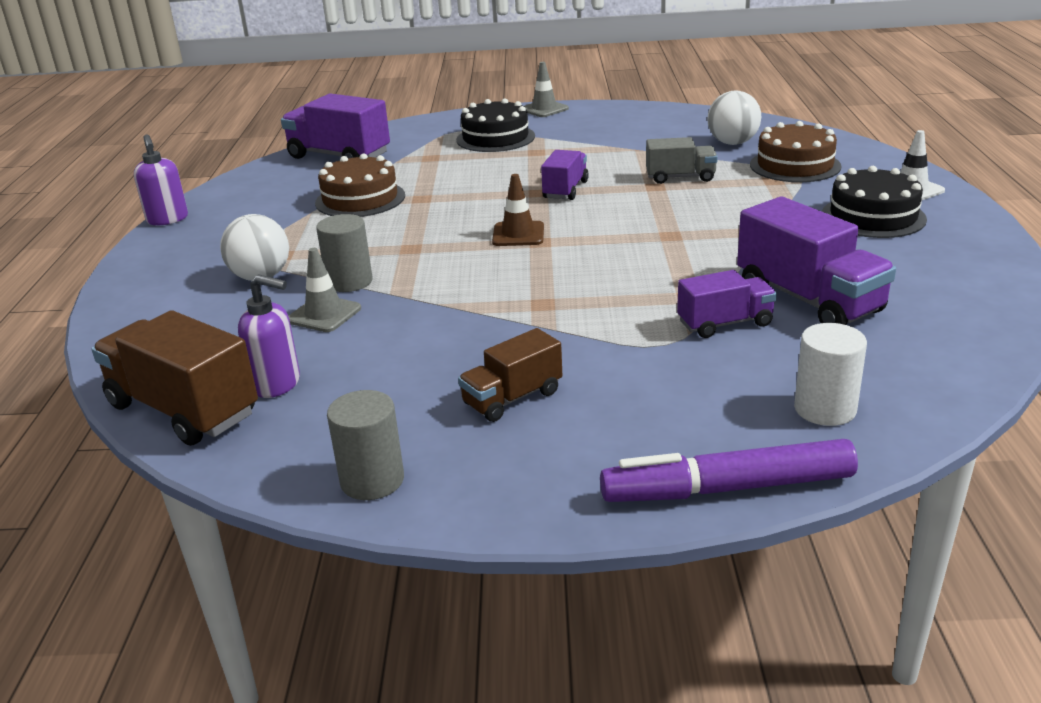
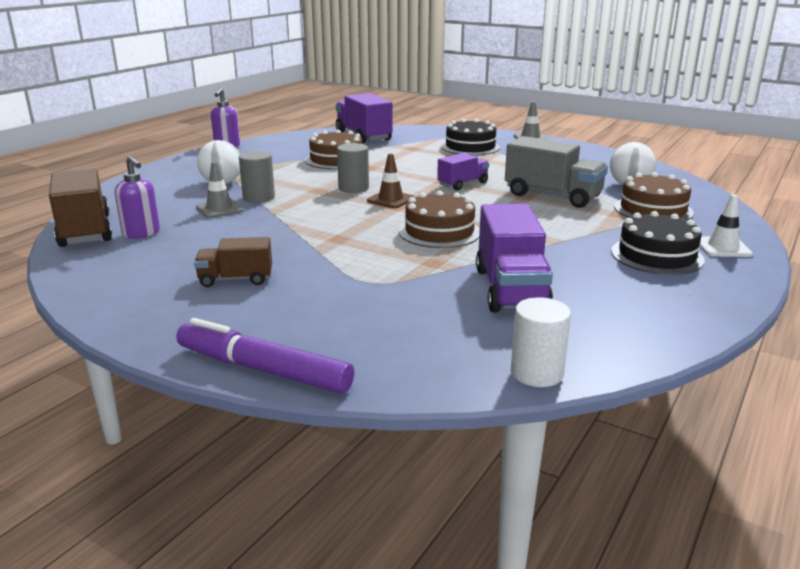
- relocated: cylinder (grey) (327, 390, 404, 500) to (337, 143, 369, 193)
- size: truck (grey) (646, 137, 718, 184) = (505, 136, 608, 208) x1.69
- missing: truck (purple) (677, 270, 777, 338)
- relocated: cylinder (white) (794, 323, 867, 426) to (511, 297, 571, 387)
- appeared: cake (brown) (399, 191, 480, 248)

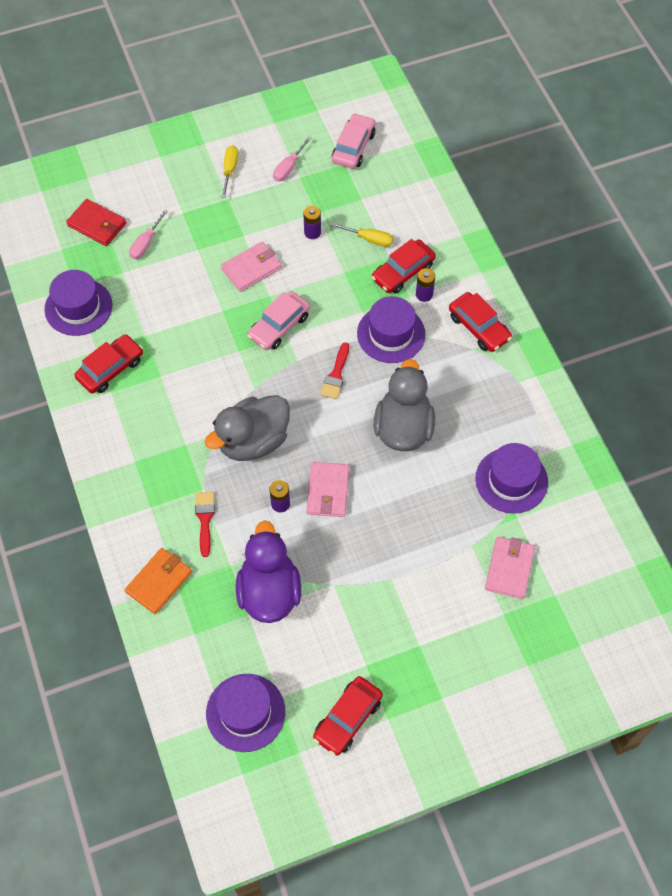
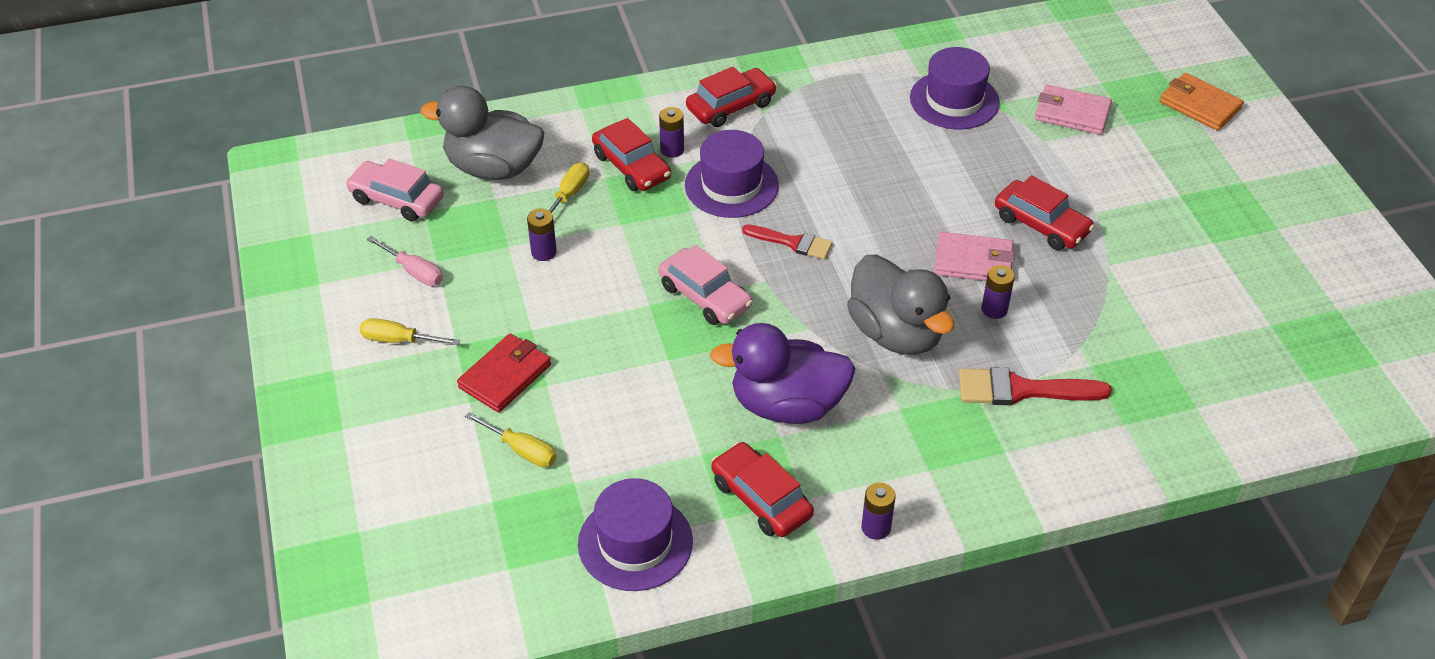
- relocated: wallet (red) (66, 199, 126, 246) to (457, 334, 551, 412)
- relocated: wallet (orange) (125, 548, 192, 614) to (1160, 73, 1244, 131)
- colour: screwdriver (pink) (129, 209, 168, 259) to screwdriver (yellow) (465, 412, 556, 467)
- size: brush (red) (195, 492, 215, 557) = (959, 367, 1112, 405) x1.51
- missing: hat (purple) (206, 674, 285, 752)
- missing: wallet (pink) (221, 242, 281, 292)
- relocated: duck (purple) (236, 520, 301, 623) to (710, 323, 856, 424)
- relocated: car (red) (313, 676, 383, 756) to (995, 175, 1095, 250)
- relocated: duck (grey) (374, 359, 435, 451) to (421, 86, 544, 180)
- appeared: battery (purple) (861, 482, 896, 540)

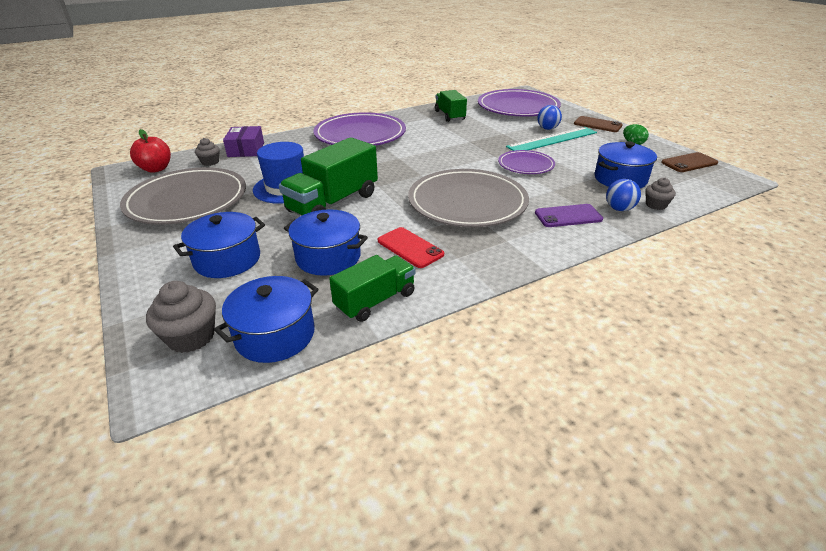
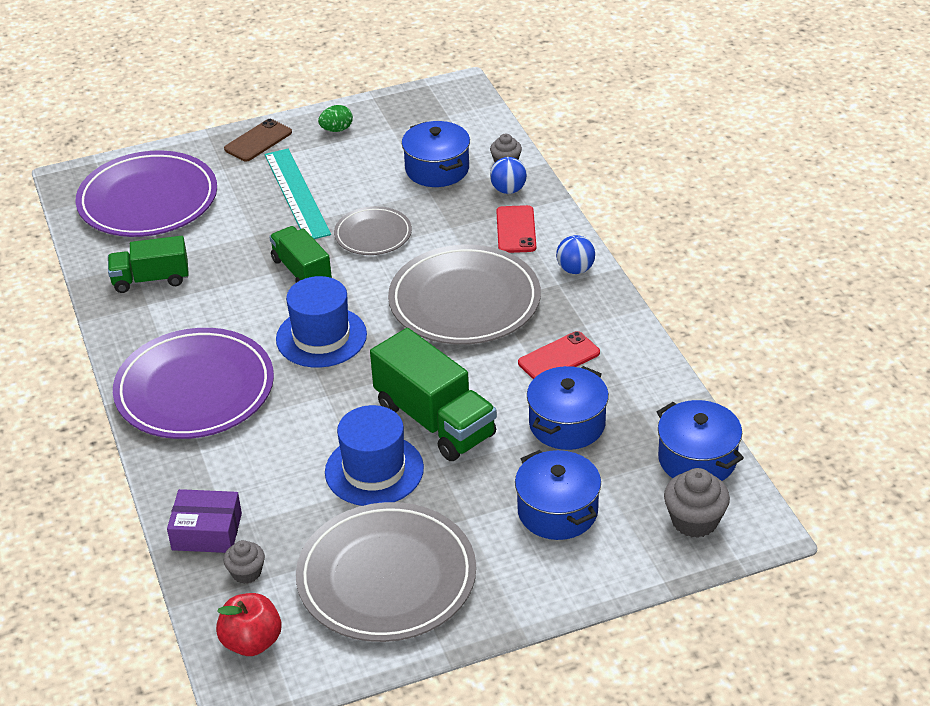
- relocated: truck (green) (329, 255, 415, 322) to (269, 226, 332, 283)
- colour: plate (purple) (498, 150, 555, 174) to plate (grey) (334, 206, 412, 255)
- colour: phone (purple) (535, 204, 603, 227) to phone (red) (496, 205, 536, 253)
- relocated: ball (blue) (537, 105, 562, 130) to (556, 235, 595, 274)
- missing: phone (brown) (661, 152, 718, 172)
- appeared: hat (blue) (276, 276, 367, 368)

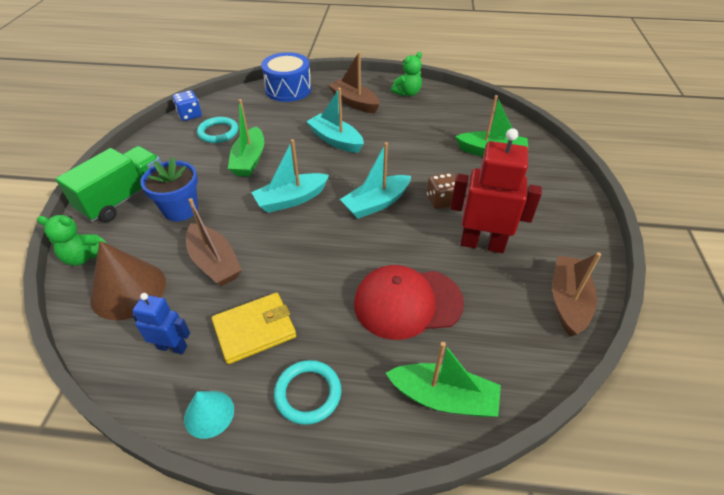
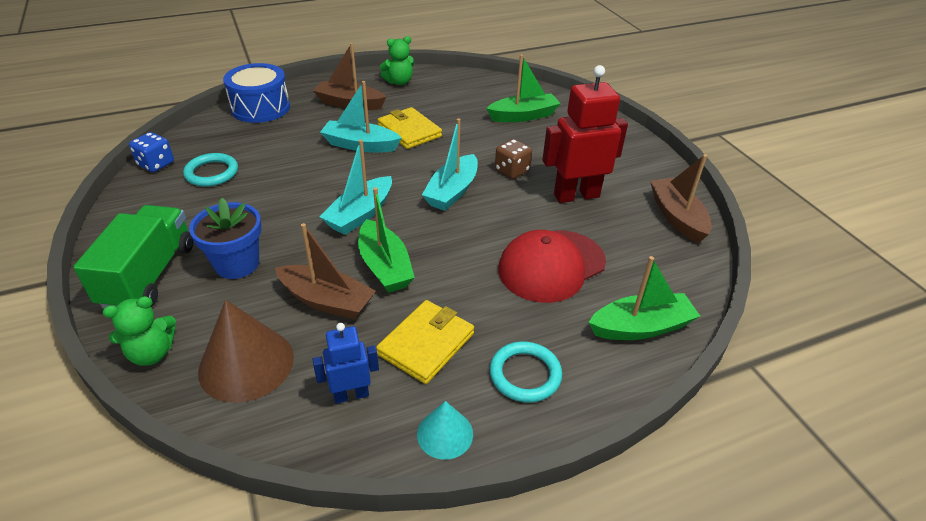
- relocated: boat (green) (228, 99, 264, 177) to (358, 187, 415, 293)
- spun: teddy bear (green) (391, 52, 422, 96) = (380, 36, 414, 85) 45 degrees clockwise
- appeared: wallet (yellow) (378, 107, 442, 149)

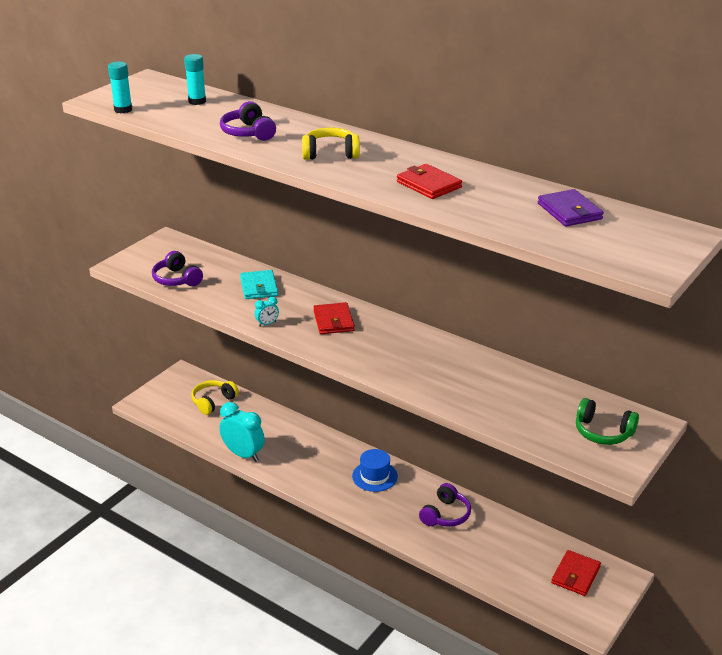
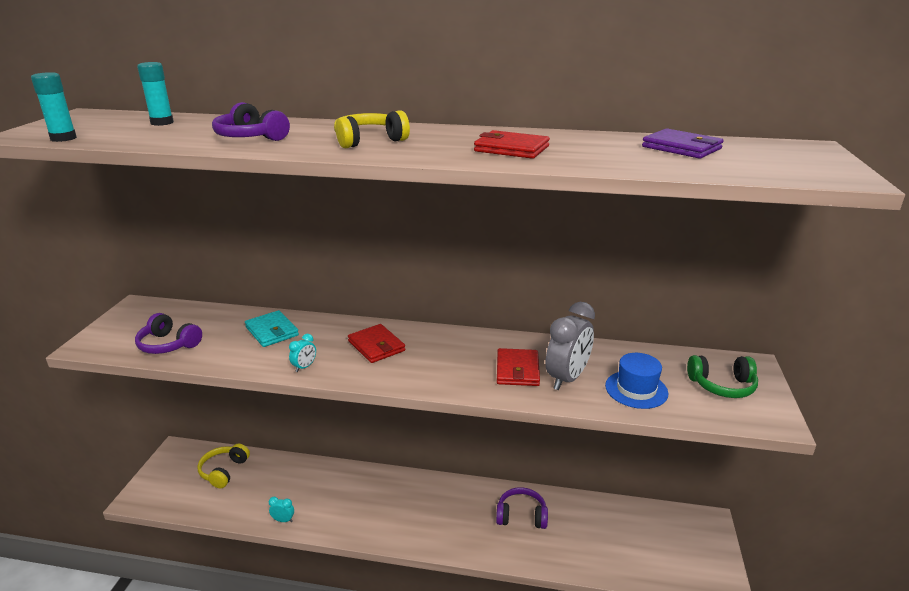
- size: clock (turquoise) (219, 402, 265, 462) = (269, 497, 294, 522) x0.45
- relocated: hat (blue) (352, 449, 398, 492) to (605, 353, 669, 409)
- spun: headphones (purple) (419, 483, 471, 527) = (496, 487, 548, 529) 90 degrees counterclockwise
- relocated: wallet (red) (551, 550, 601, 596) to (497, 348, 540, 386)
- appeared: clock (grey) (545, 302, 595, 390)

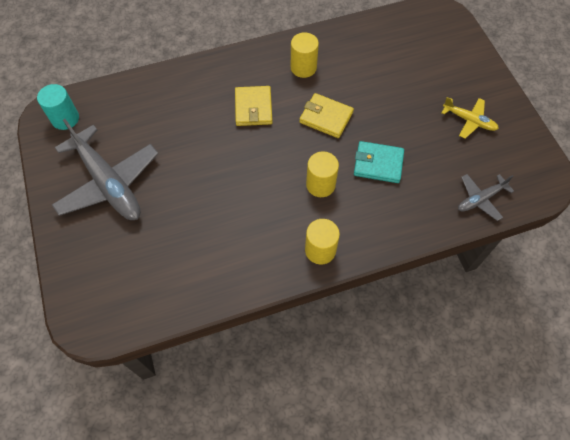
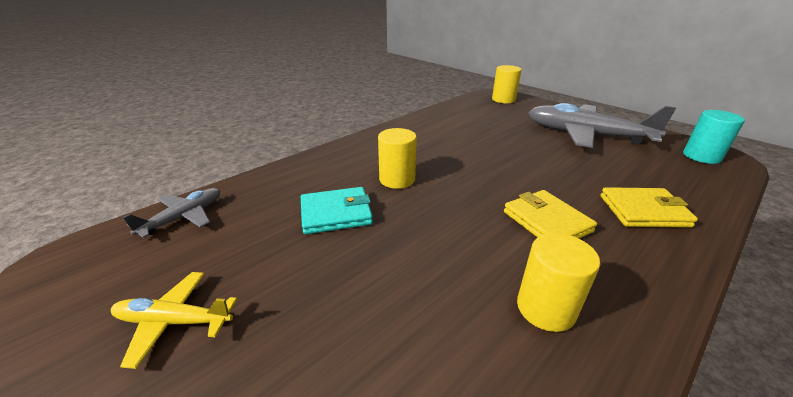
- relocated: wallet (yellow) (299, 93, 354, 138) to (600, 187, 698, 228)
- relocated: cylinder (yellow) (305, 219, 340, 265) to (492, 65, 521, 103)

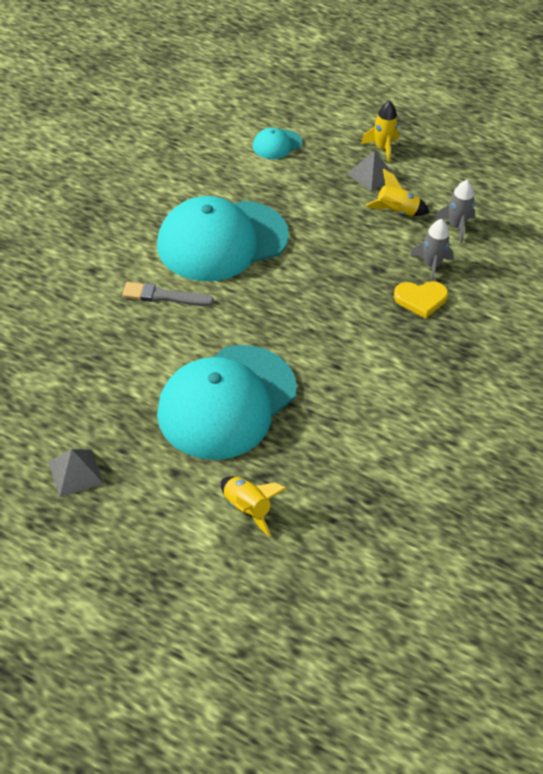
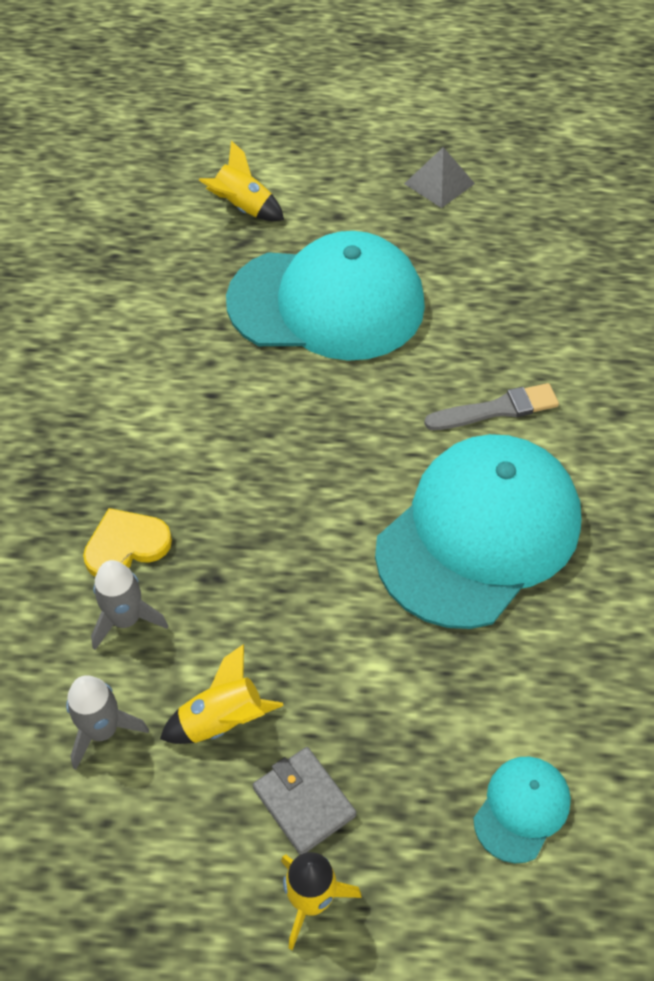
- spun: cap (turquoise) (157, 345, 297, 460) = (226, 231, 425, 361) 75 degrees clockwise
- exchanged: pyramid (grey) (347, 150, 395, 192) to wallet (grey) (253, 747, 356, 855)

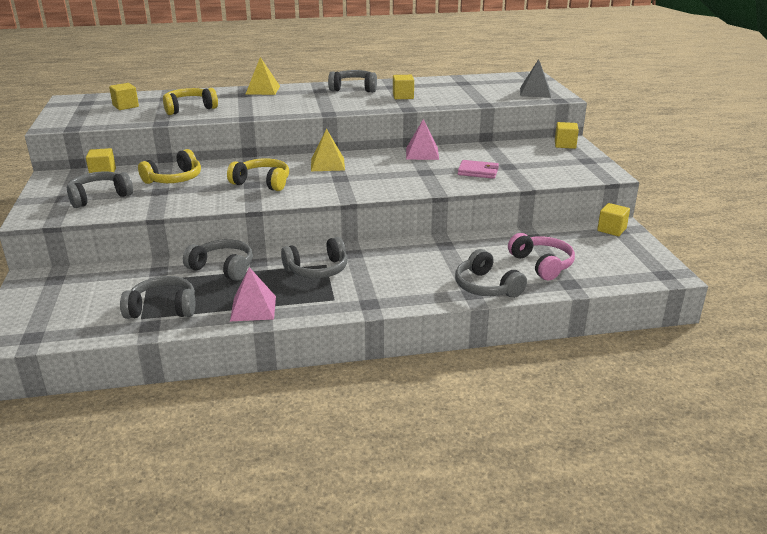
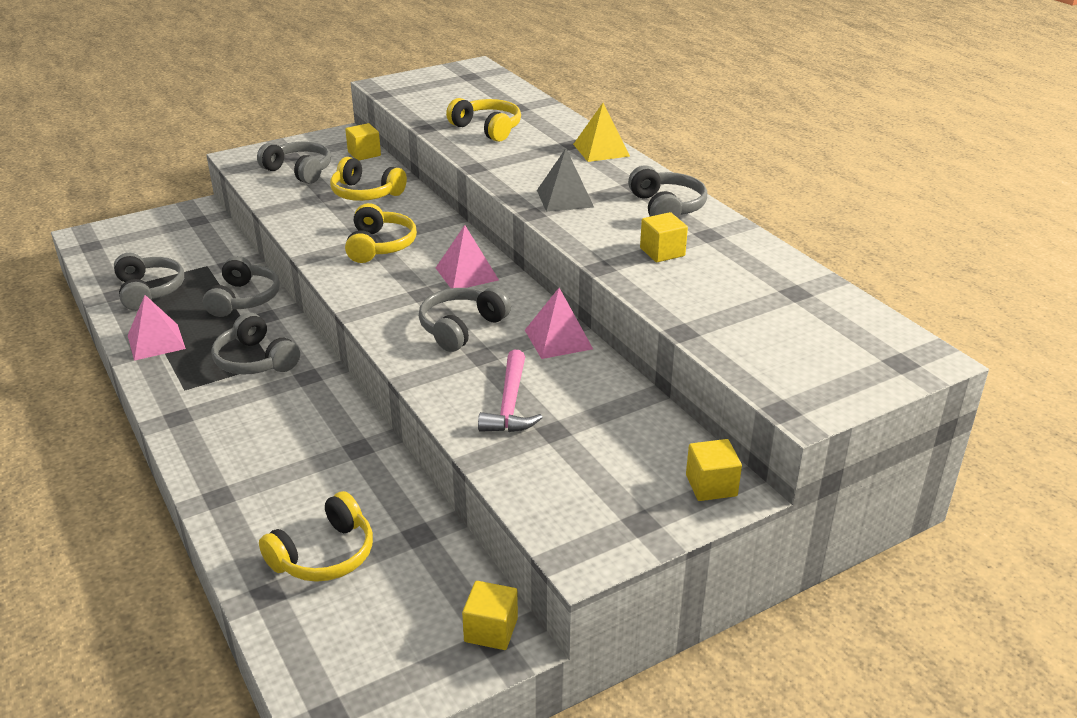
- missing: cube (yellow) (109, 83, 139, 110)
- colour: pyramid (yellow) (311, 129, 345, 171) to pyramid (pink) (436, 225, 499, 288)
- relocated: headphones (grey) (455, 249, 527, 298) to (419, 287, 511, 352)
- exchanged: wallet (pink) (458, 160, 499, 179) to hammer (pink) (478, 350, 543, 432)
- colour: headphones (pink) (508, 233, 575, 281) to headphones (yellow) (259, 491, 373, 582)
- relocated: pyramid (grey) (520, 59, 551, 98) to (537, 148, 594, 212)

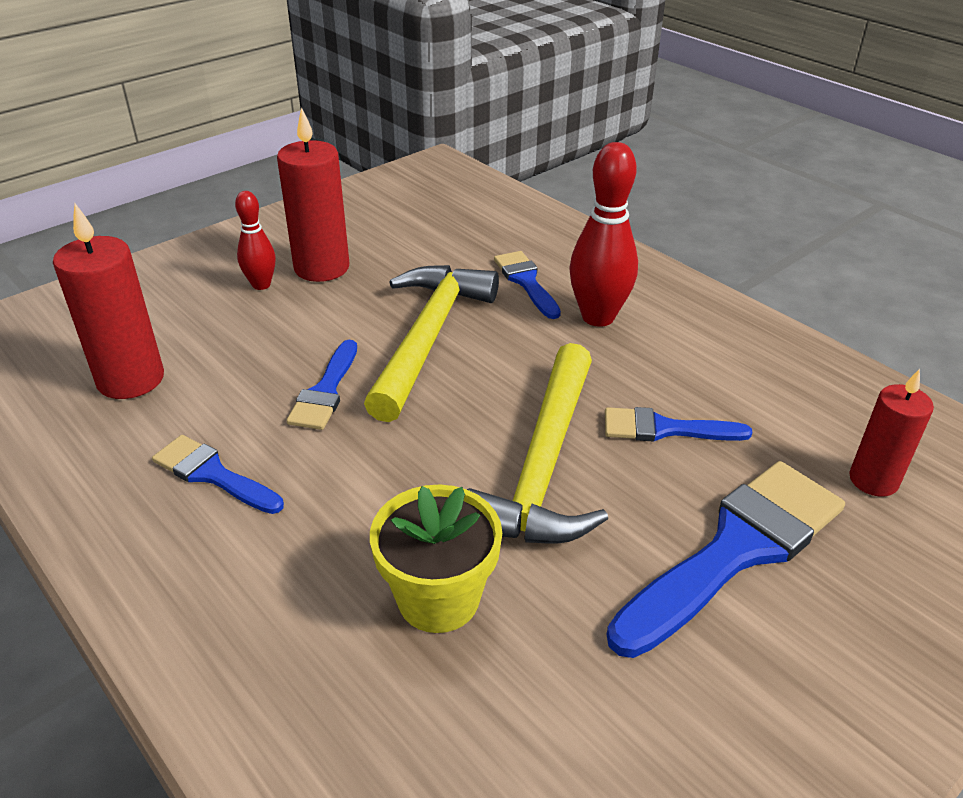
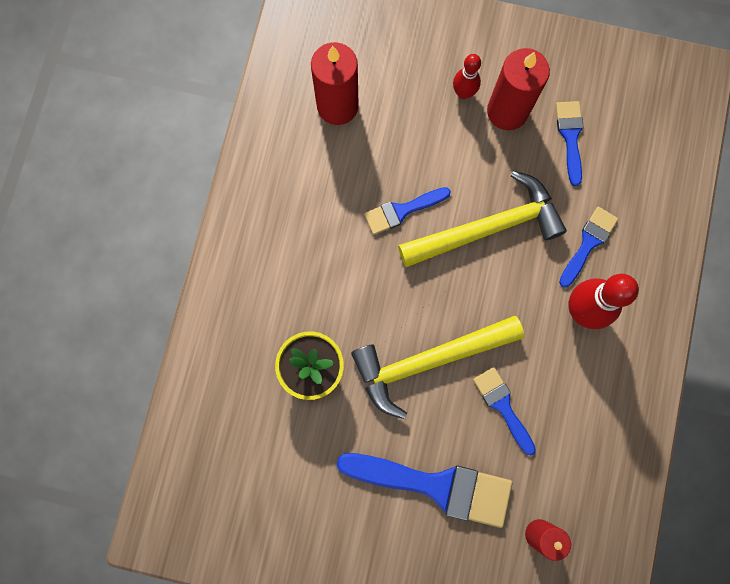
- relocated: brush (blue) (152, 435, 284, 514) to (556, 101, 583, 186)

